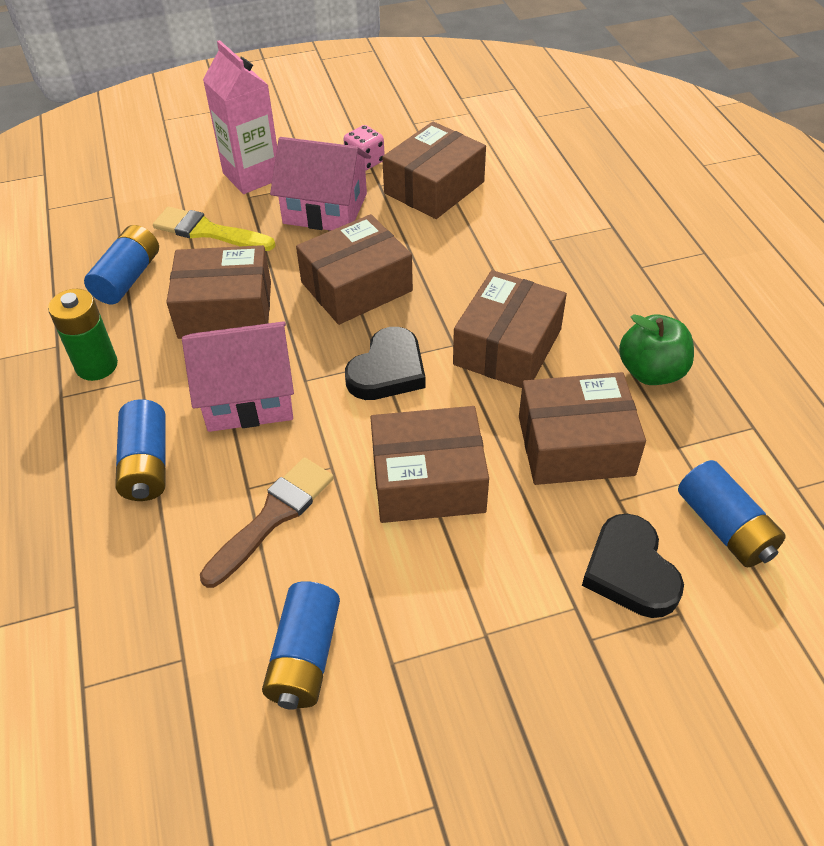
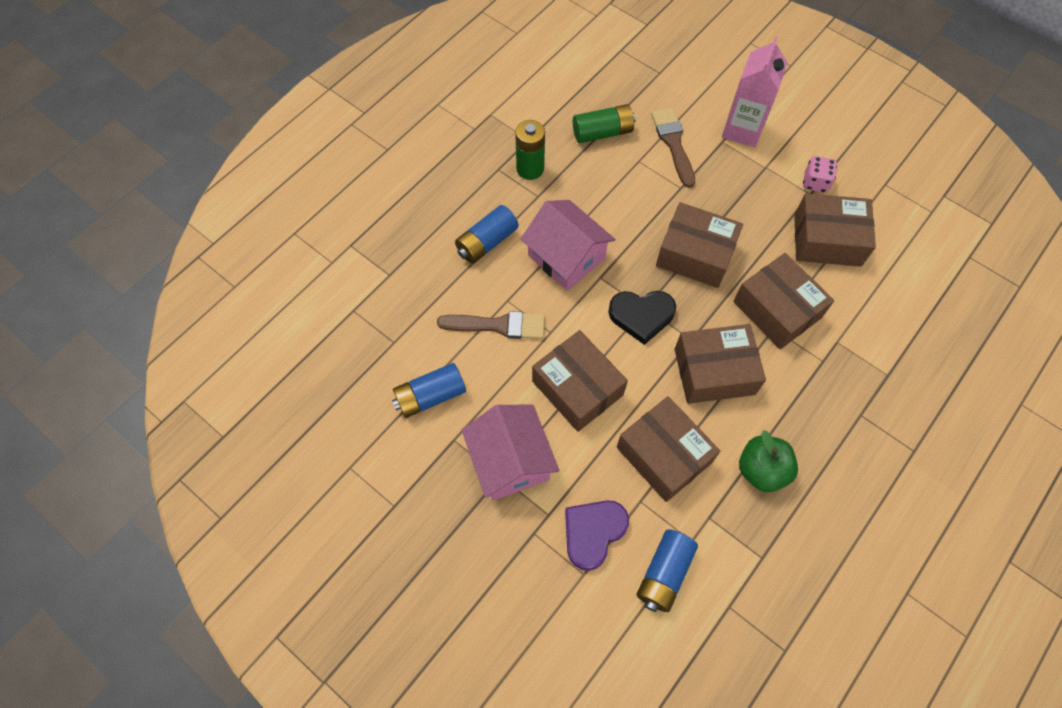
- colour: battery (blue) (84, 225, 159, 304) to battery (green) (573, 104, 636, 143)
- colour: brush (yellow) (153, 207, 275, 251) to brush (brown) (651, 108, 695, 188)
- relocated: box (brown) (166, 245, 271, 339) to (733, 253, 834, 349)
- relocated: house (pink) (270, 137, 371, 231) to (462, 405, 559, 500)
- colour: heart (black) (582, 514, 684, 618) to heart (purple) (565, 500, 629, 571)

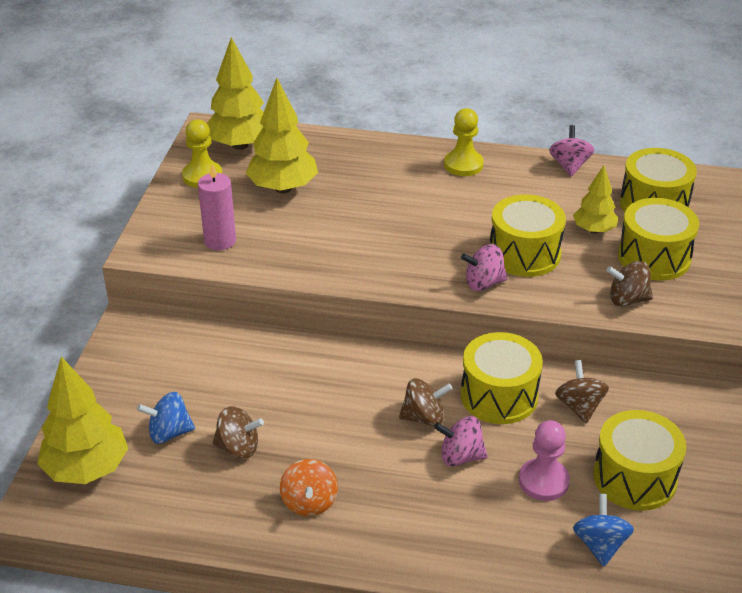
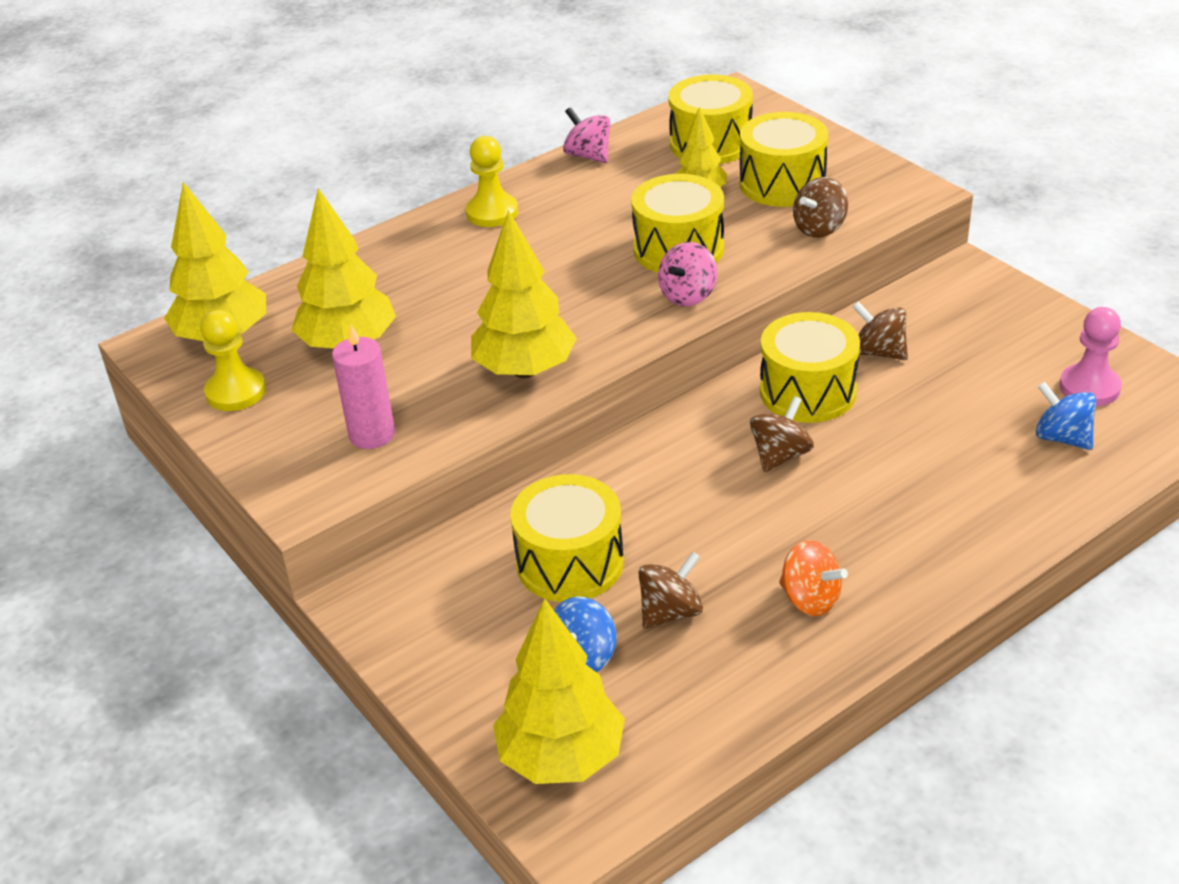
- missing: spinning top (pink) (434, 416, 488, 466)
- relocated: pawn (pink) (519, 420, 570, 501) to (1059, 307, 1122, 406)
- relocated: drum (yellow) (593, 410, 686, 511) to (510, 474, 624, 602)
- appeared: tree (yellow) (471, 210, 577, 378)

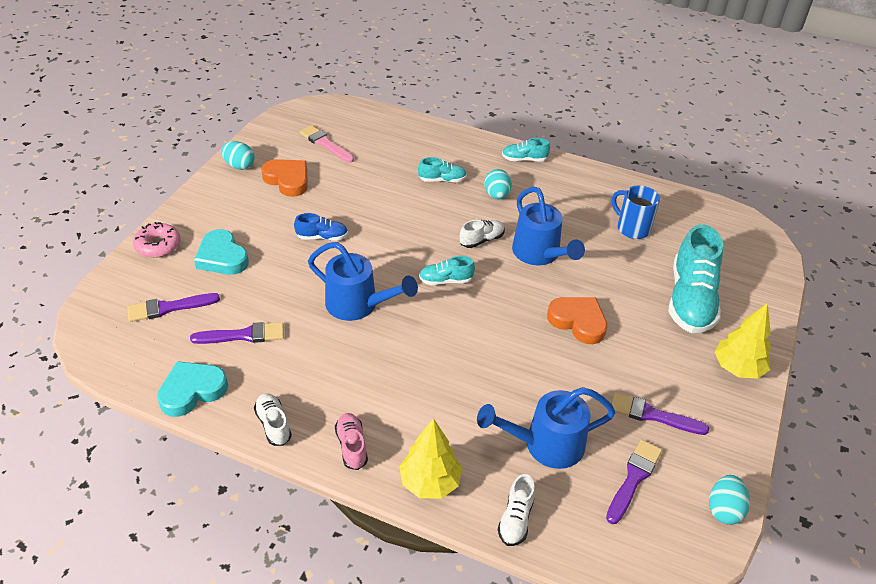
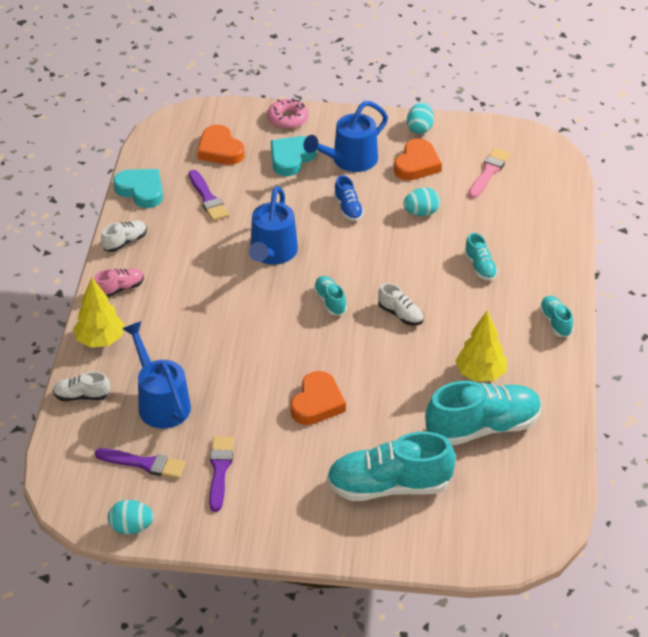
- exchanged: brush (purple) (127, 293, 220, 322) to heart (orange) (197, 125, 245, 165)
- relocated: egg (turquoise) (484, 169, 512, 199) to (403, 187, 440, 216)
- relocated: watering can (blue) (512, 187, 585, 265) to (303, 101, 388, 172)
- exchanged: mug (blue) (612, 186, 660, 239) to shoe (turquoise) (425, 381, 541, 446)
- relocated: tree (yellow) (715, 303, 771, 379) to (455, 311, 507, 382)

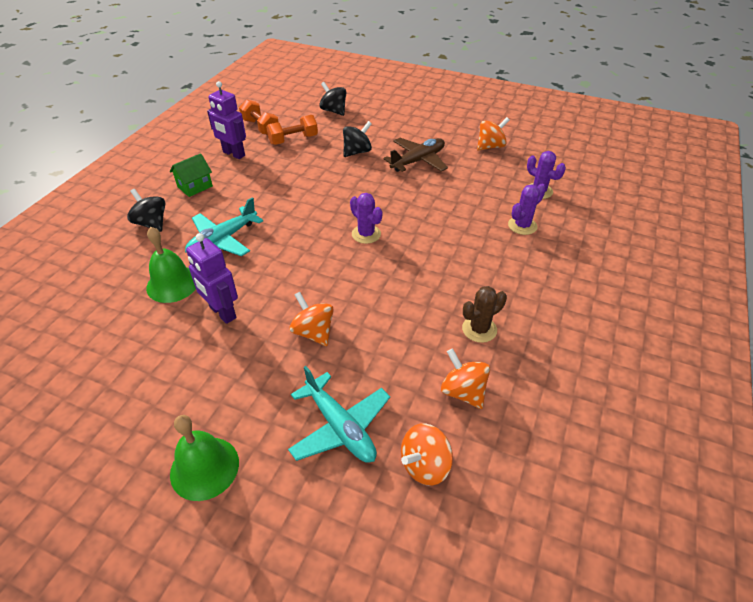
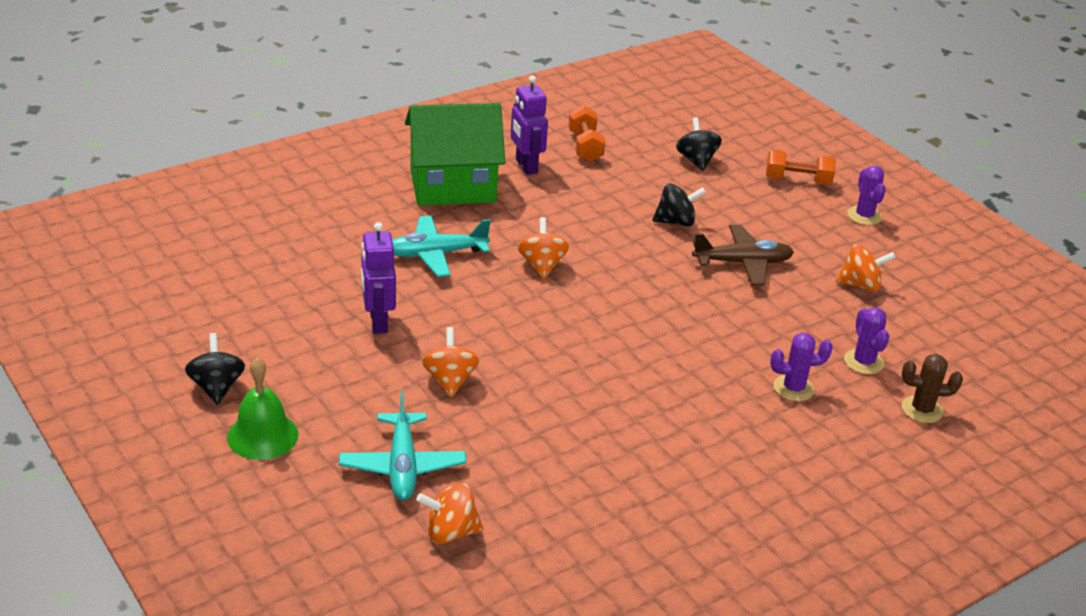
- relocated: spinning top (black) (127, 189, 165, 232) to (185, 333, 245, 405)
- missing: bell (green) (146, 227, 196, 303)
- size: house (green) (170, 153, 213, 197) = (405, 103, 505, 206) x2.24
- relocated: dumbbell (orange) (266, 115, 318, 145) to (766, 150, 836, 185)
- relocated: cactus (purple) (350, 193, 382, 244) to (847, 166, 886, 225)
- relocated: spinning top (orange) (441, 348, 490, 409) to (518, 217, 569, 279)
- relocated: cactus (brown) (462, 286, 507, 343) to (902, 354, 963, 423)

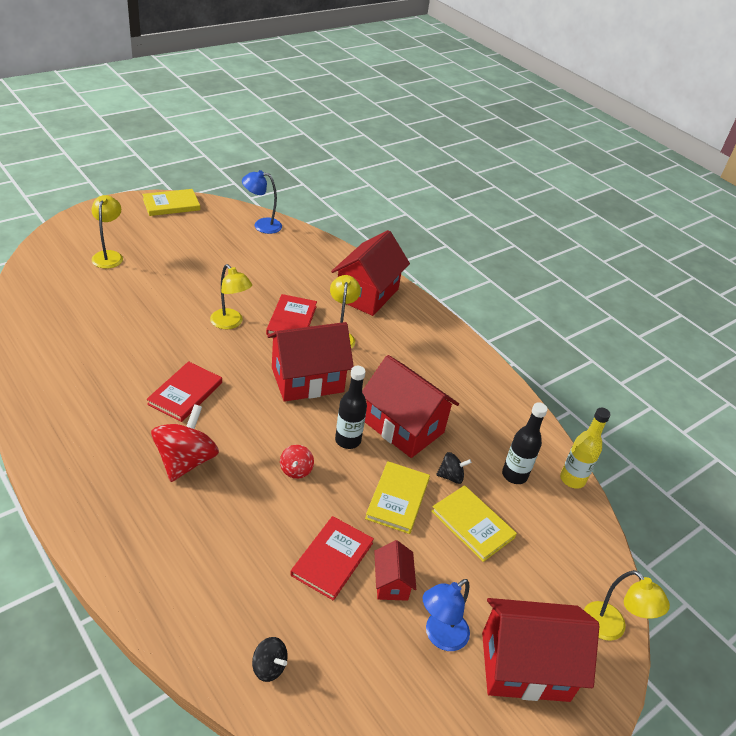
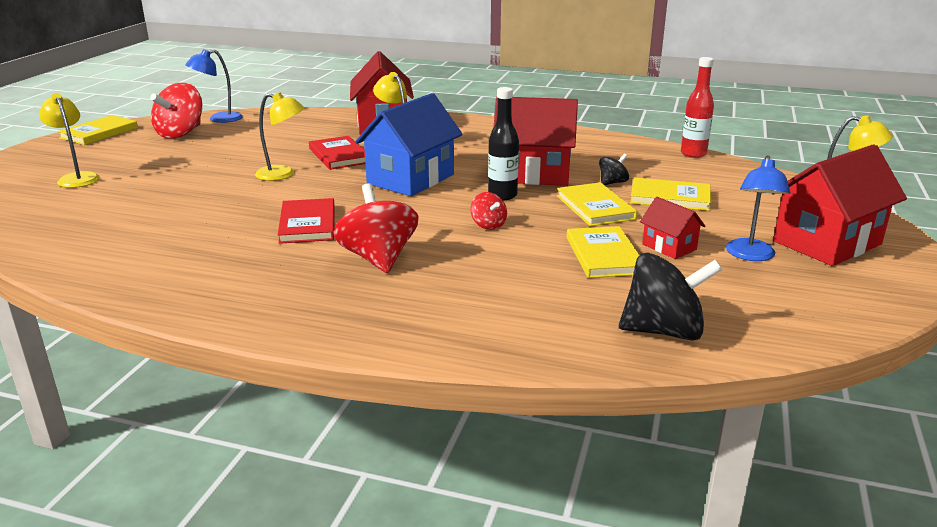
- size: spinning top (black) (252, 637, 288, 682) = (619, 253, 722, 341) x1.98
- colour: house (red) (267, 322, 354, 402) to house (blue) (355, 93, 463, 196)
- colour: book (red) (290, 516, 374, 601) to book (yellow) (567, 226, 639, 278)
- missing: bottle (black) (502, 402, 548, 484)
- colour: bottle (yellow) (560, 408, 611, 489) to bottle (red) (681, 57, 714, 158)
- appeared: spinning top (red) (150, 83, 202, 139)

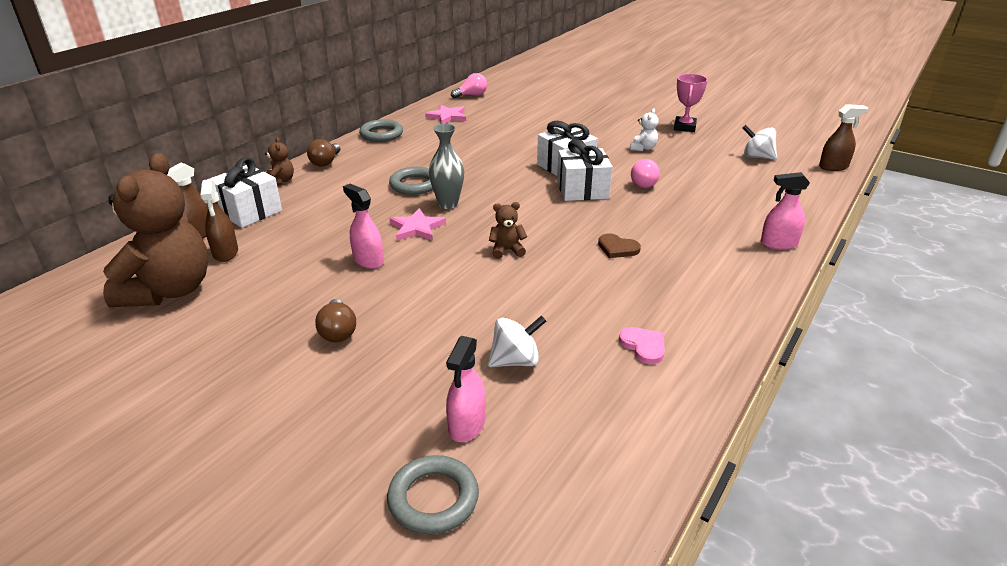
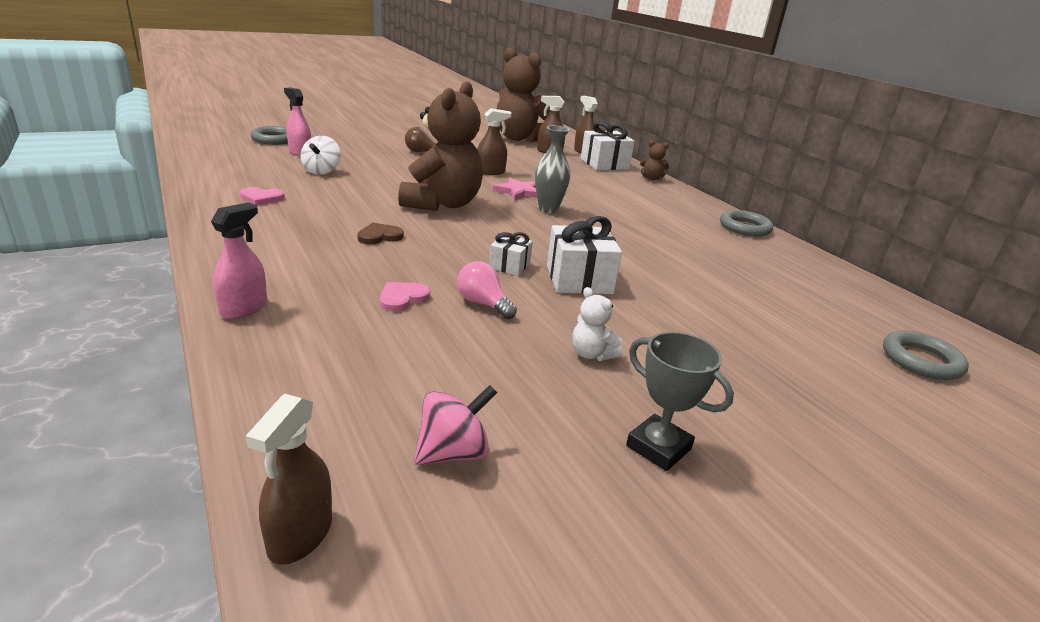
- missing: light bulb (brown) (307, 139, 341, 167)
- colour: spray bottle (pink) (343, 184, 384, 269) to spray bottle (brown) (477, 108, 512, 175)
- relocated: ring (grey) (389, 167, 433, 195) to (883, 330, 969, 380)
- missing: star (pink) (425, 105, 466, 124)
- missing: light bulb (pink) (451, 73, 487, 98)
- size: teddy bear (brown) (489, 202, 527, 259) = (398, 81, 483, 211) x2.47
- size: gift (white) (557, 139, 613, 201) = (489, 232, 533, 276) x0.57
- colour: trophy (pink) (674, 74, 708, 132) to trophy (grey) (626, 332, 734, 471)
- colour: spinning top (white) (742, 125, 777, 160) to spinning top (pink) (414, 385, 497, 465)
- appeared: heart (pink) (380, 282, 430, 312)

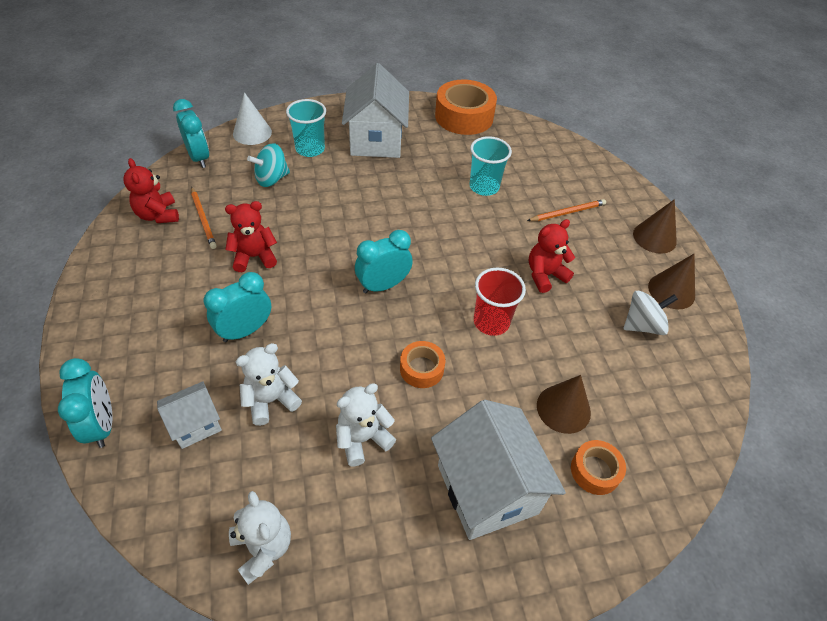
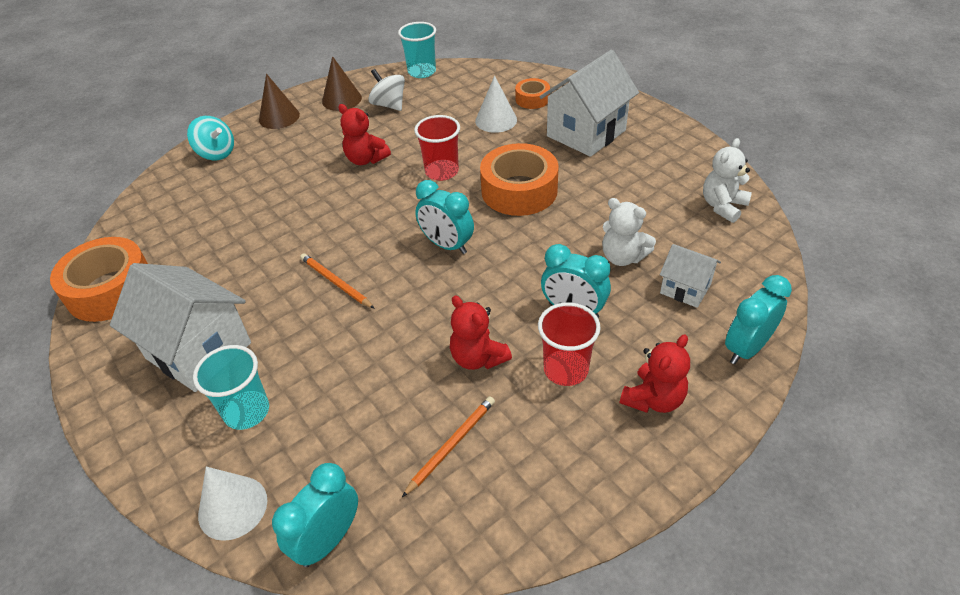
- relocated: teddy bear (red) (123, 158, 179, 223) to (620, 334, 690, 413)
- relocated: spinning top (turquoise) (247, 143, 290, 187) to (187, 116, 234, 160)
- missing: teddy bear (white) (336, 383, 396, 467)
- spun: house (white) (342, 63, 409, 158) = (110, 263, 251, 392) 60 degrees clockwise
- size: tape (orange) (400, 341, 445, 388) = (480, 143, 559, 216) x1.91
- relocated: cup (turquoise) (470, 136, 512, 196) to (398, 22, 436, 78)
- relocated: pencil (orange) (527, 199, 606, 221) to (300, 253, 375, 309)
- colour: cone (brown) (537, 375, 591, 434) to cone (white) (475, 75, 517, 133)
- appeared: cup (red) (538, 302, 601, 386)

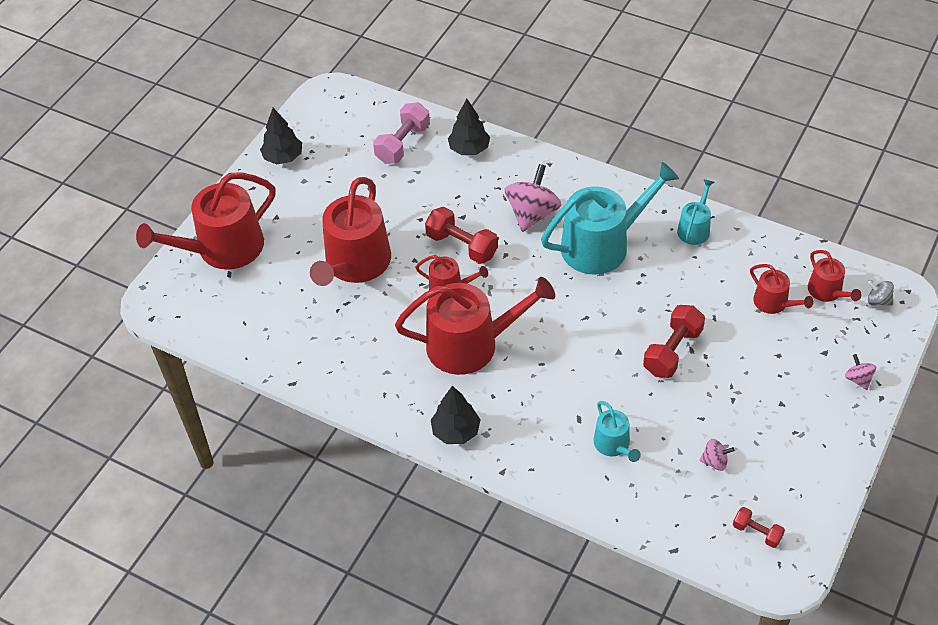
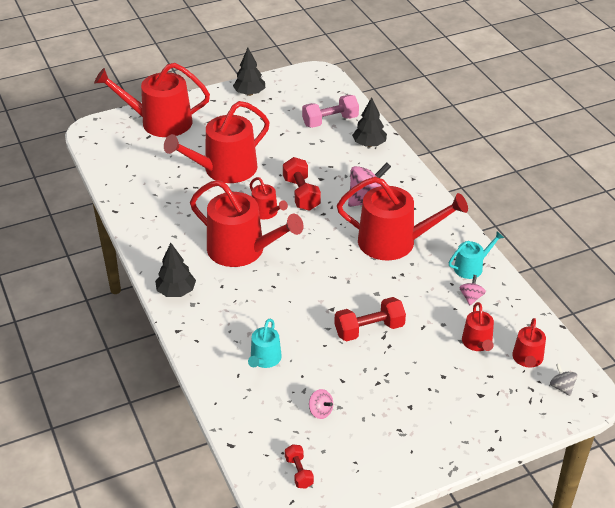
- colour: watering can (turquoise) (541, 162, 679, 275) to watering can (red) (337, 177, 468, 260)
- relocated: spinning top (pink) (845, 354, 876, 390) to (459, 275, 486, 305)

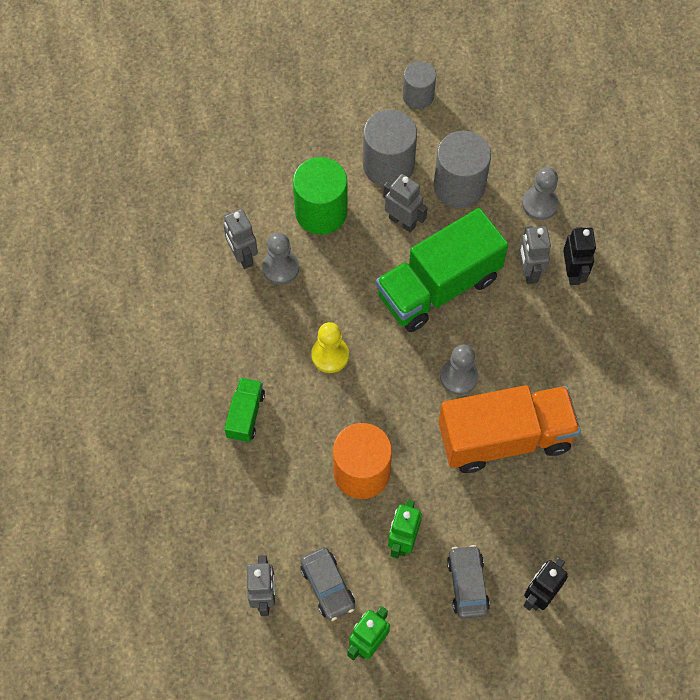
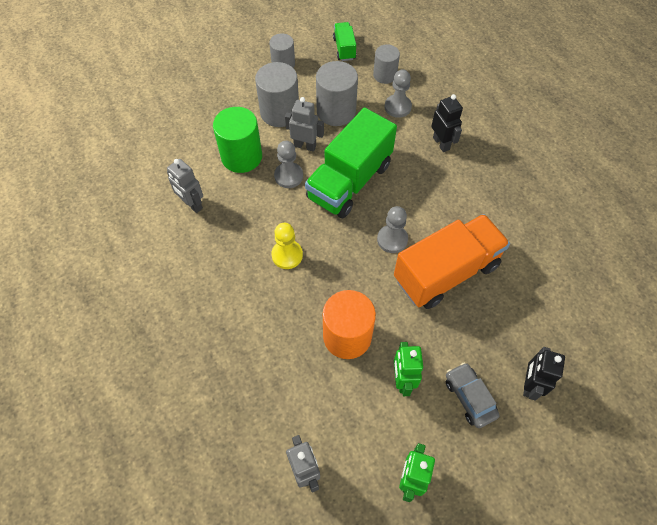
- relocated: truck (green) (224, 378, 265, 442) to (333, 22, 356, 61)
- relocated: pawn (grey) (262, 233, 299, 285) to (274, 141, 303, 188)
- missing: car (grey) (300, 547, 355, 621)
- missing: robot (grey) (519, 226, 551, 284)
- appeared: cylinder (grey) (373, 44, 400, 84)

